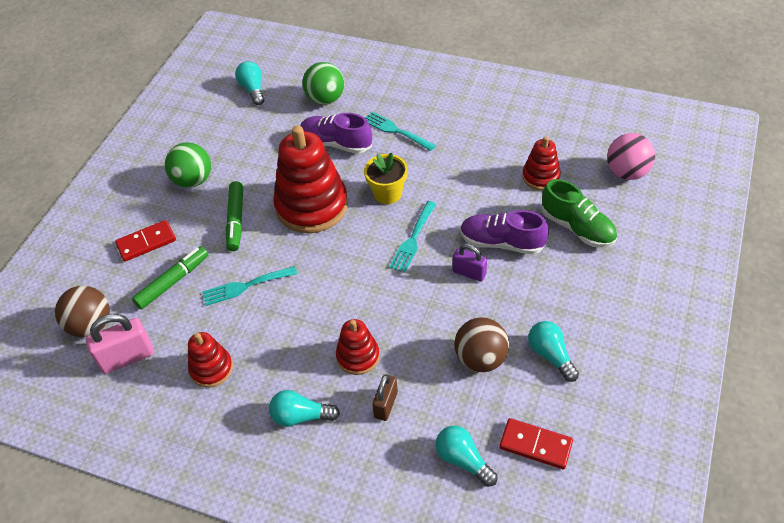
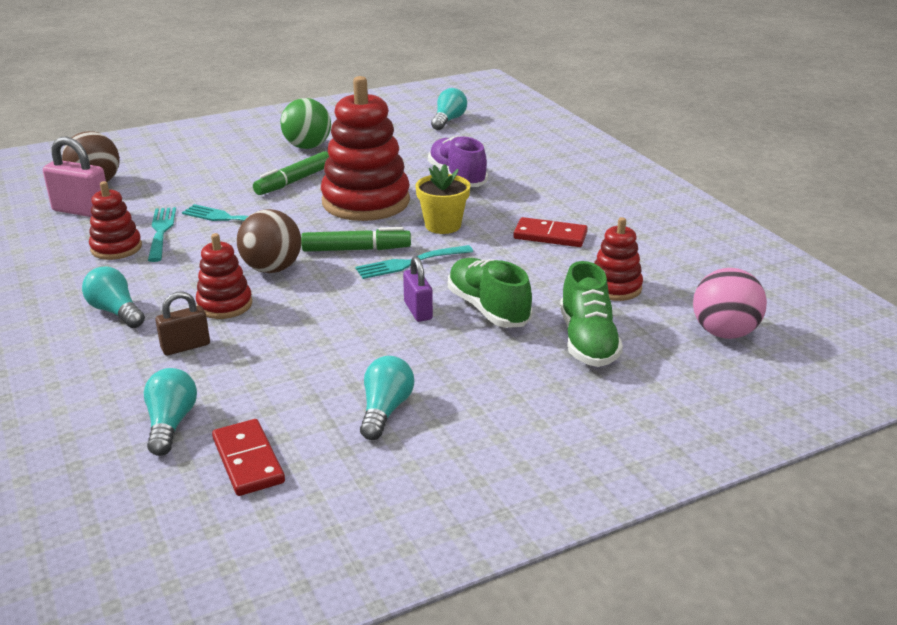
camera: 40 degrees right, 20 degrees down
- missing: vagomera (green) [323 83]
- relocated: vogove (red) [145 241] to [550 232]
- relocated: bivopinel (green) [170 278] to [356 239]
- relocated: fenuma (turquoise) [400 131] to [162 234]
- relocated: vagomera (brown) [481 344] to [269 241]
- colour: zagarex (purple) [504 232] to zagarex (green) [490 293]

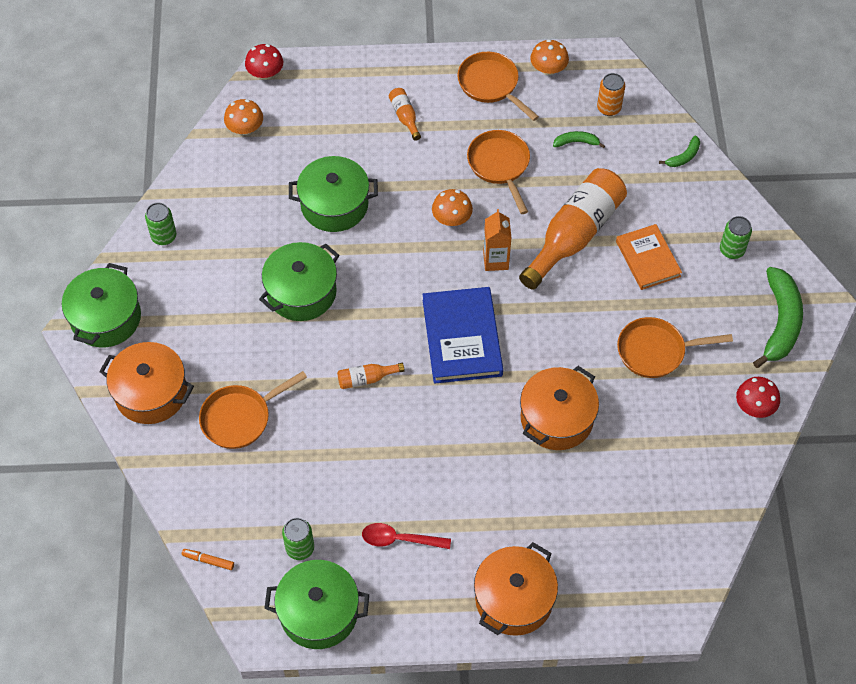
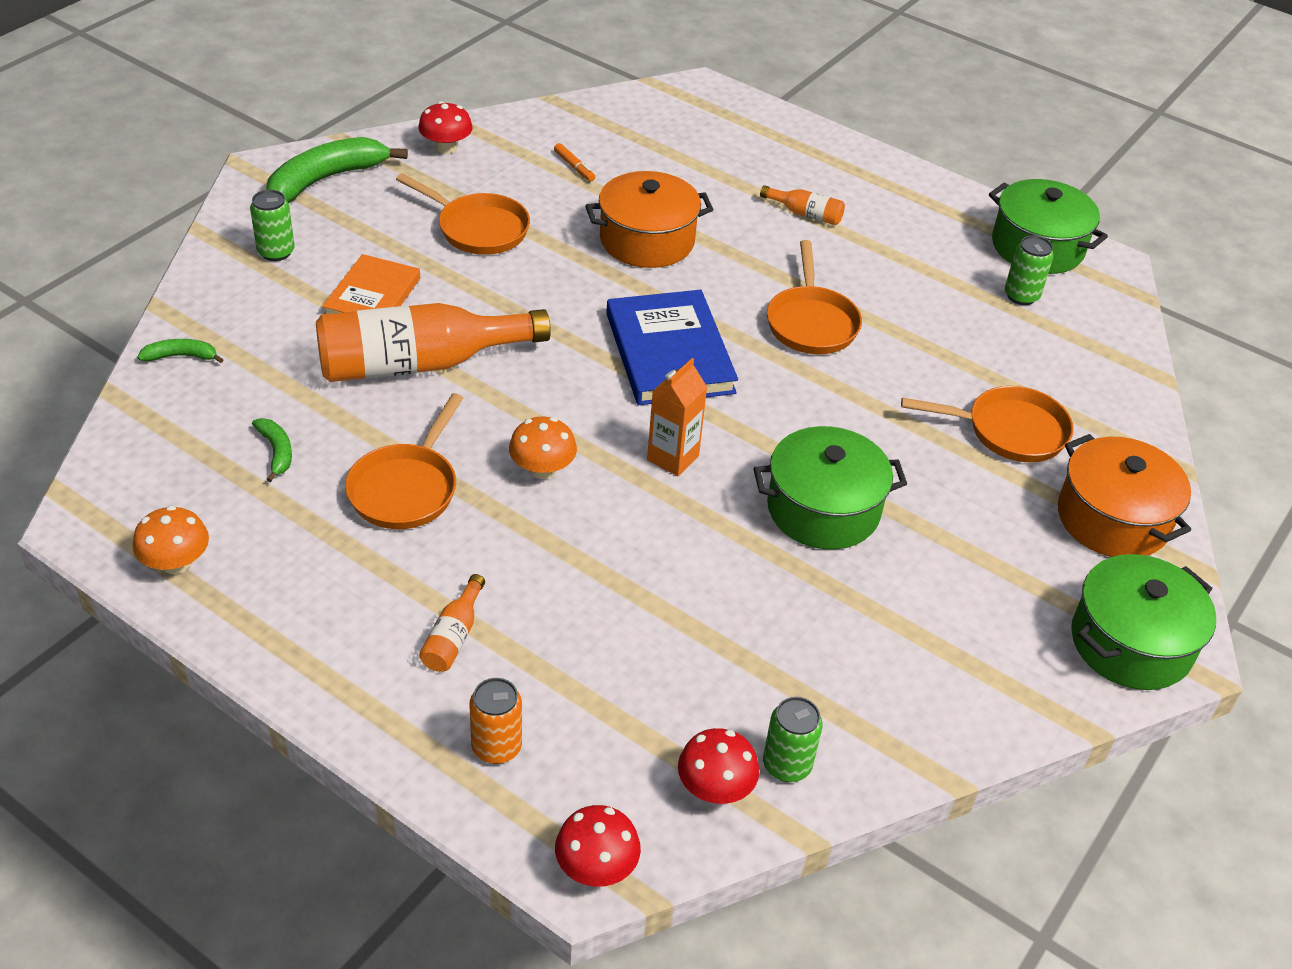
camera: 145 degrees left, 15 degrees down
- missing: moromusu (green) [333 194]
- missing: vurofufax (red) [406 536]
- missing: moromusu (orange) [516 589]
- relocated: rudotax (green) [160 224] to [793 739]
- relocated: bivopinel (orange) [208 559] to [574 162]
- relocated: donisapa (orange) [371 376] to [802 205]
- relocated: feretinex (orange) [498 86] to [814 297]
- relocated: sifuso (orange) [497 240] to [677 417]
- relocated: rudotax (orange) [611 94] to [495 721]
- colour: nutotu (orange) [243 117] to nutotu (red) [718 766]
- spun: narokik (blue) [462 335] = [672 347] 45 degrees counterclockwise
- spun: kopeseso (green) [579 139] = [272 450] 150 degrees counterclockwise

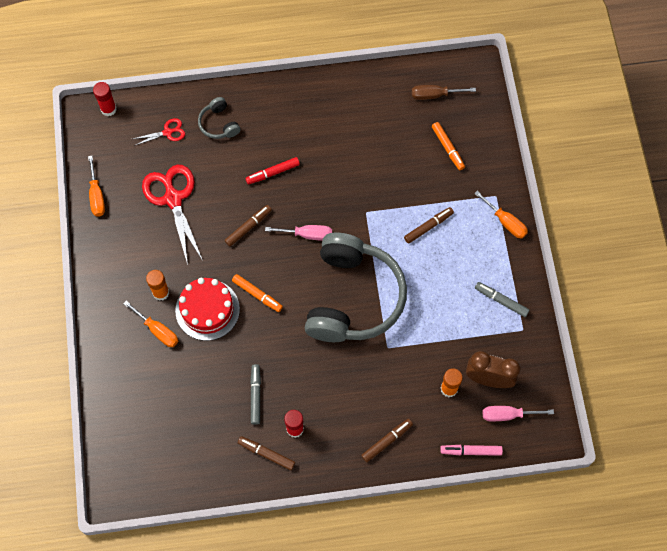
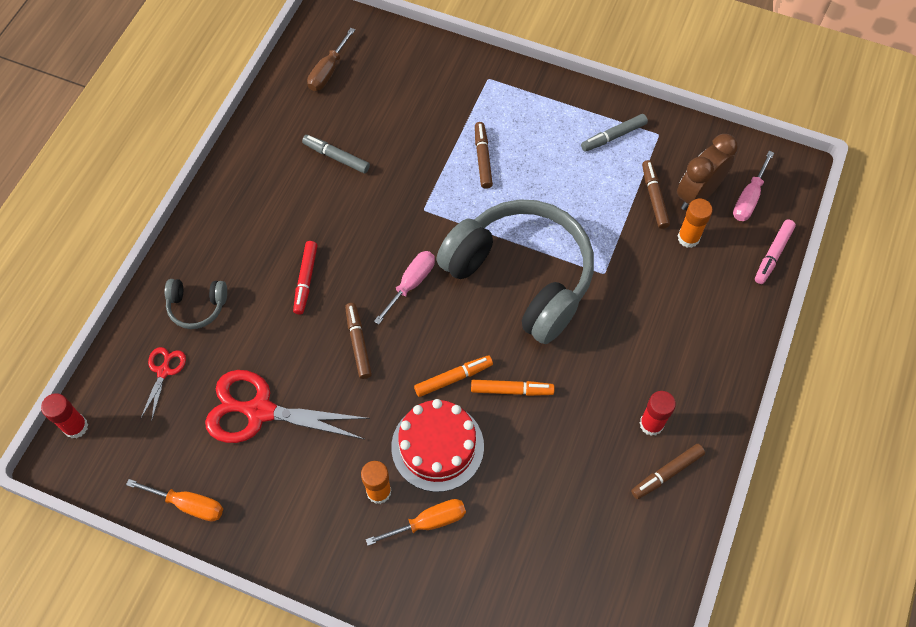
camera: 60 degrees left, 5 degrees down
- missing: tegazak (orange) [501 214]
- relocated: bivopinel (grey) [255 394] to [336 154]
- relocated: bivopinel (brown) [387 440] to [656 194]
- relocated: bivopinel (orange) [448 146] to [513 388]

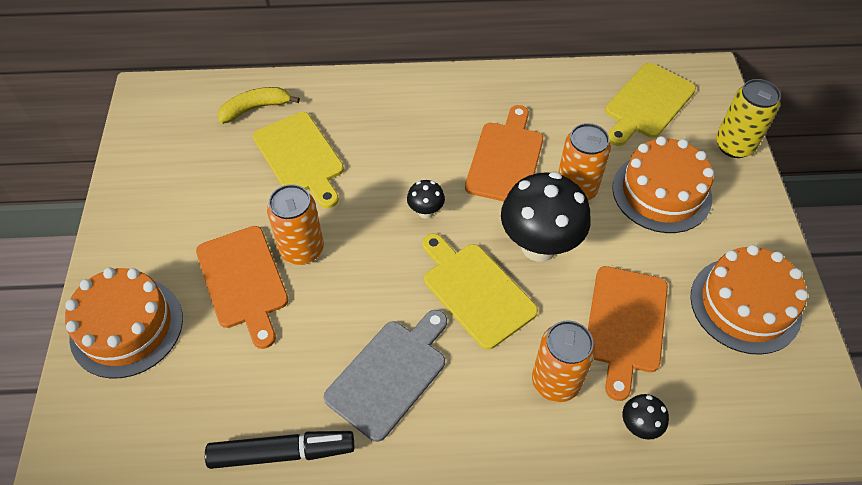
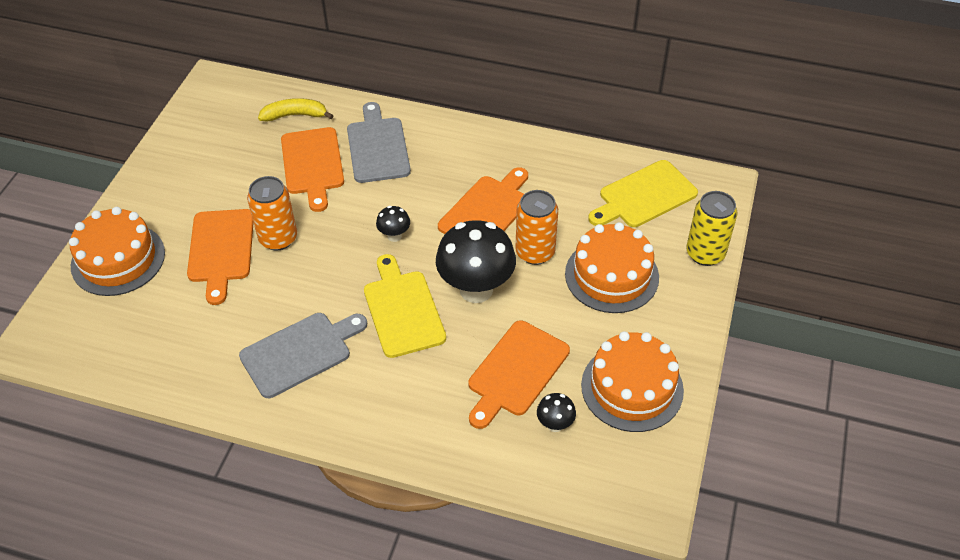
camera: 20 degrees right, 5 degrees down
- missing: bivopinel (black) [279 450]
- missing: rudotax (orange) [563 361]
- appeared: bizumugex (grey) [379 142]
- relocated: nutotu (black) [646 417] to [556 412]
- colour: bizumugex (yellow) [298 160] to bizumugex (orange) [312 169]

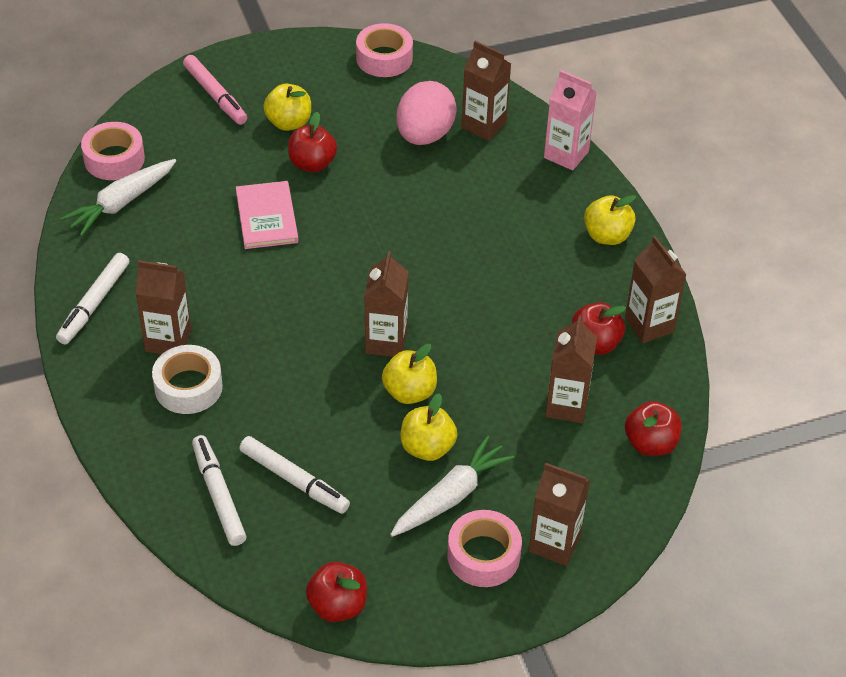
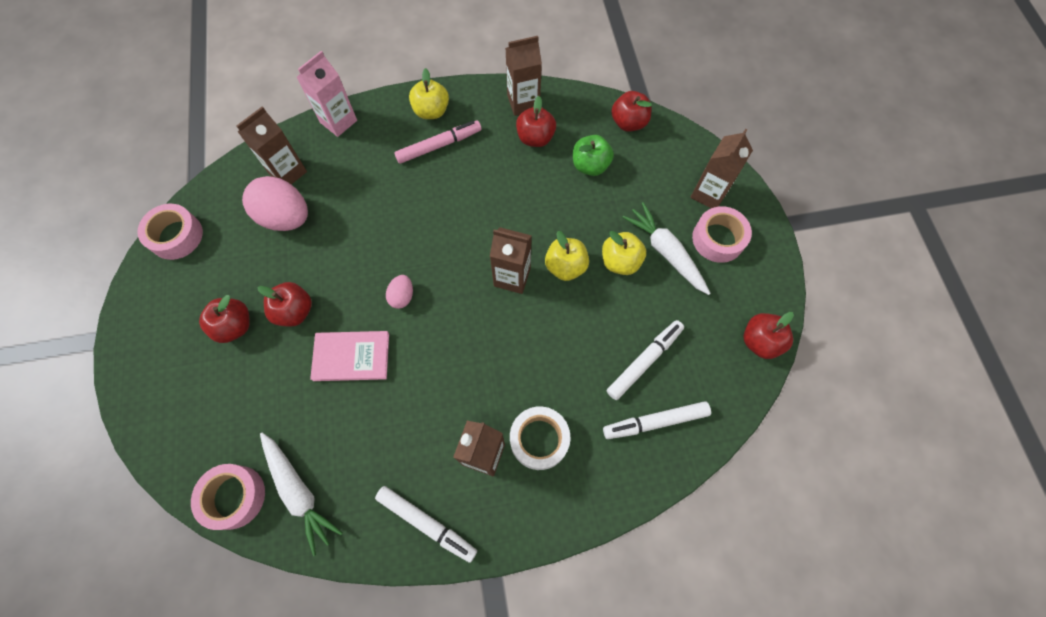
camera: 80 degrees left, 20 degrees up
- appeared: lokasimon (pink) [399 292]
- relocated: bivopinel (pink) [215 90] to [438 142]
- exchanged: sifuso (brown) [571 369] to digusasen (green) [593 155]
- colour: digusasen (yellow) [287 107] to digusasen (red) [224 319]

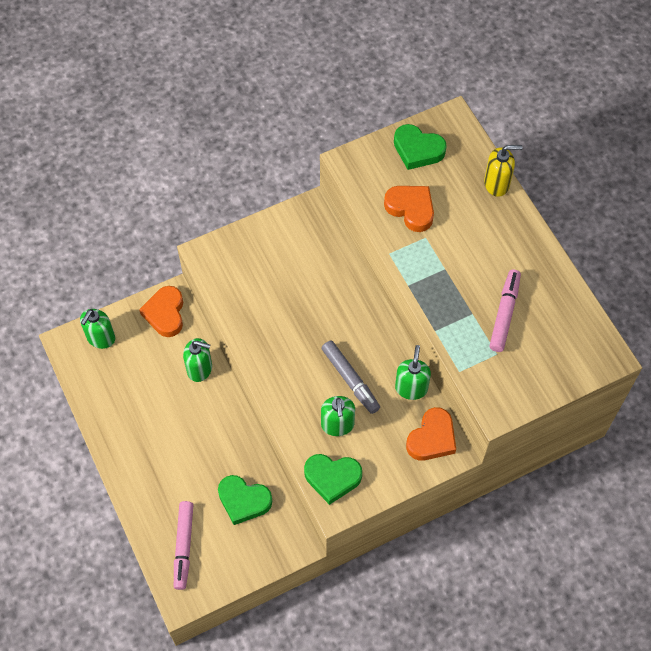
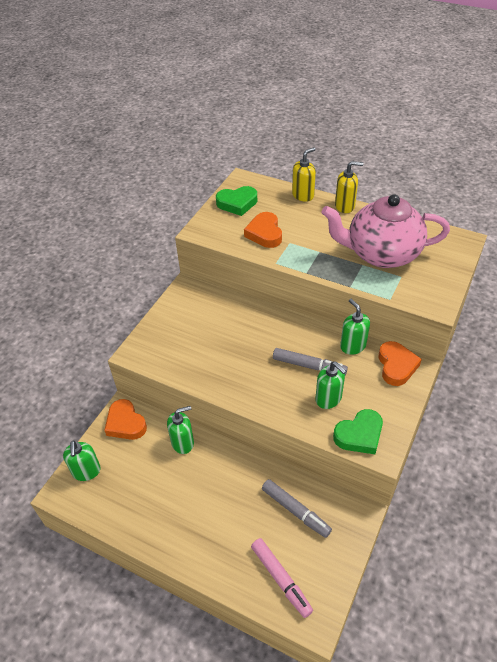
camera: 35 degrees left, 15 degrees down
- appeared: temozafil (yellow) [349 187]
- exchanged: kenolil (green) [245 500] to bivopinel (grey) [297 508]
- exchanged: bivopinel (pink) [505 310] to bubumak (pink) [385 231]
- spun: kenolil (orange) [409 209] = [263 230] 105 degrees counterclockwise

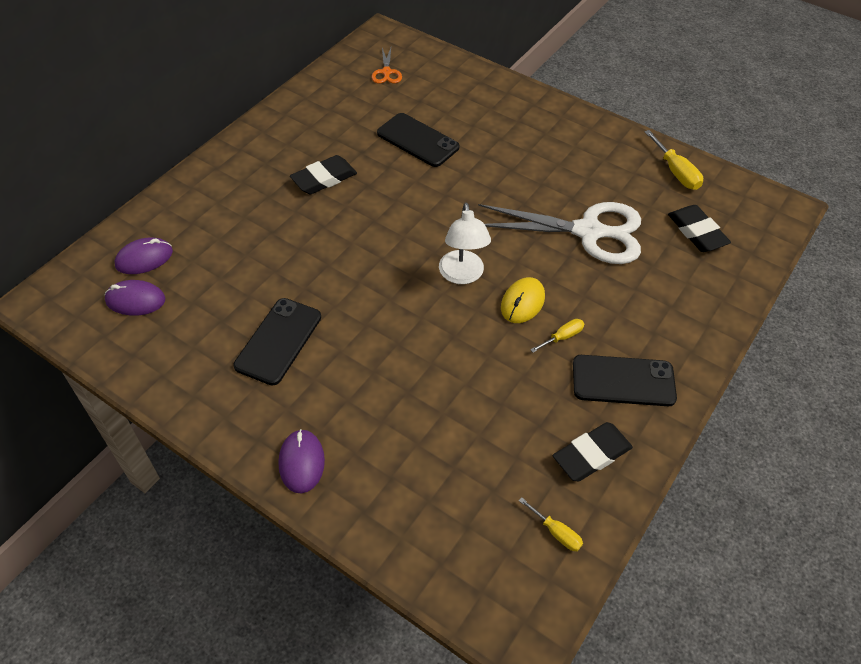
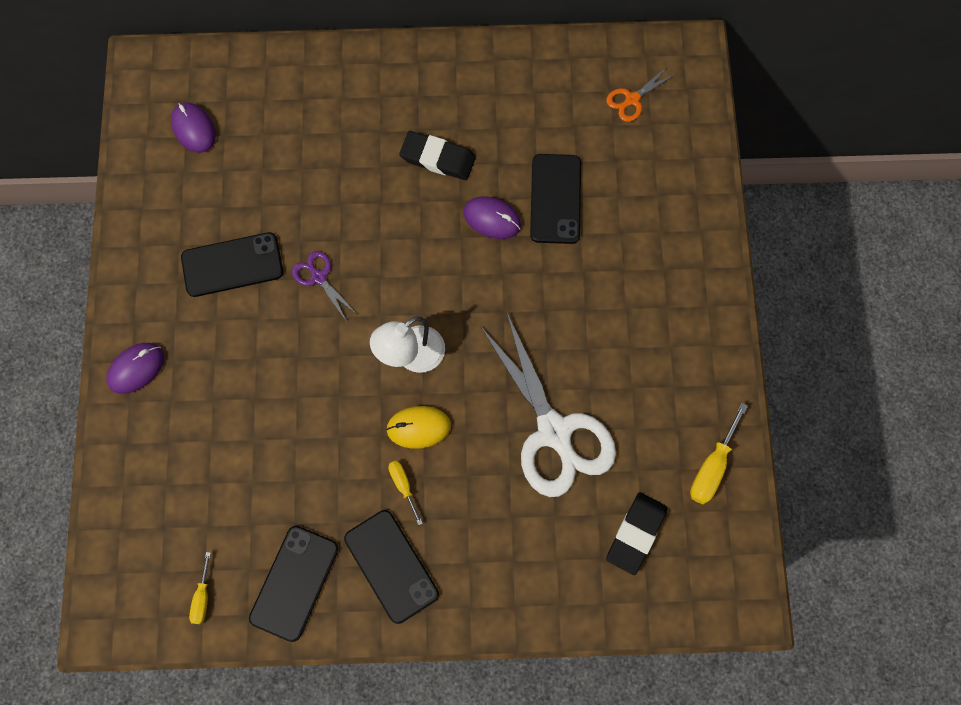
camera: 55 degrees right, 20 degrees up
- appeared: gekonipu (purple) [324 286]
- relocated: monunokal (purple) [143 256] to [492 217]
- exchanged: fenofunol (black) [593 452] to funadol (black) [294 584]
- spun: tegazak (yellow) [557 336] = [405 493] 135 degrees counterclockwise

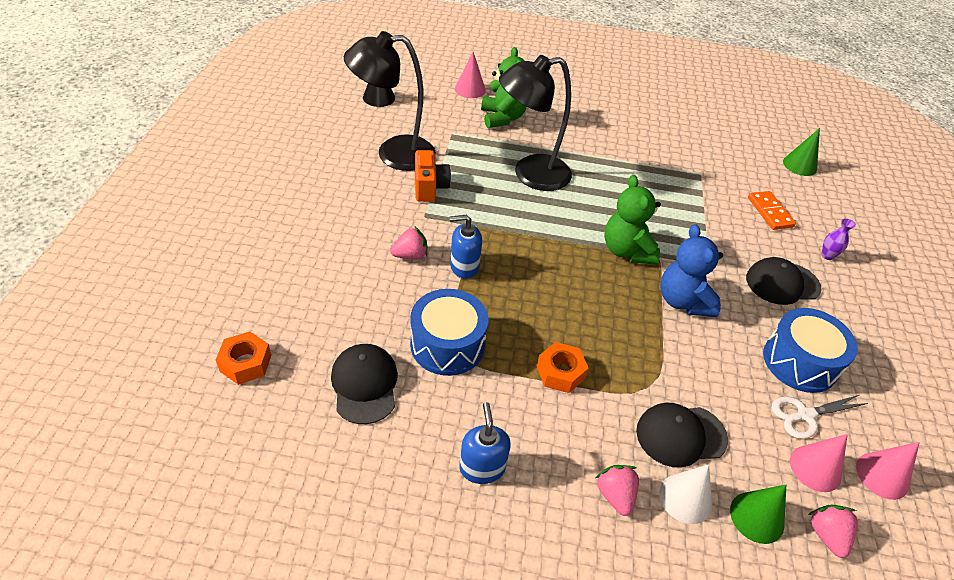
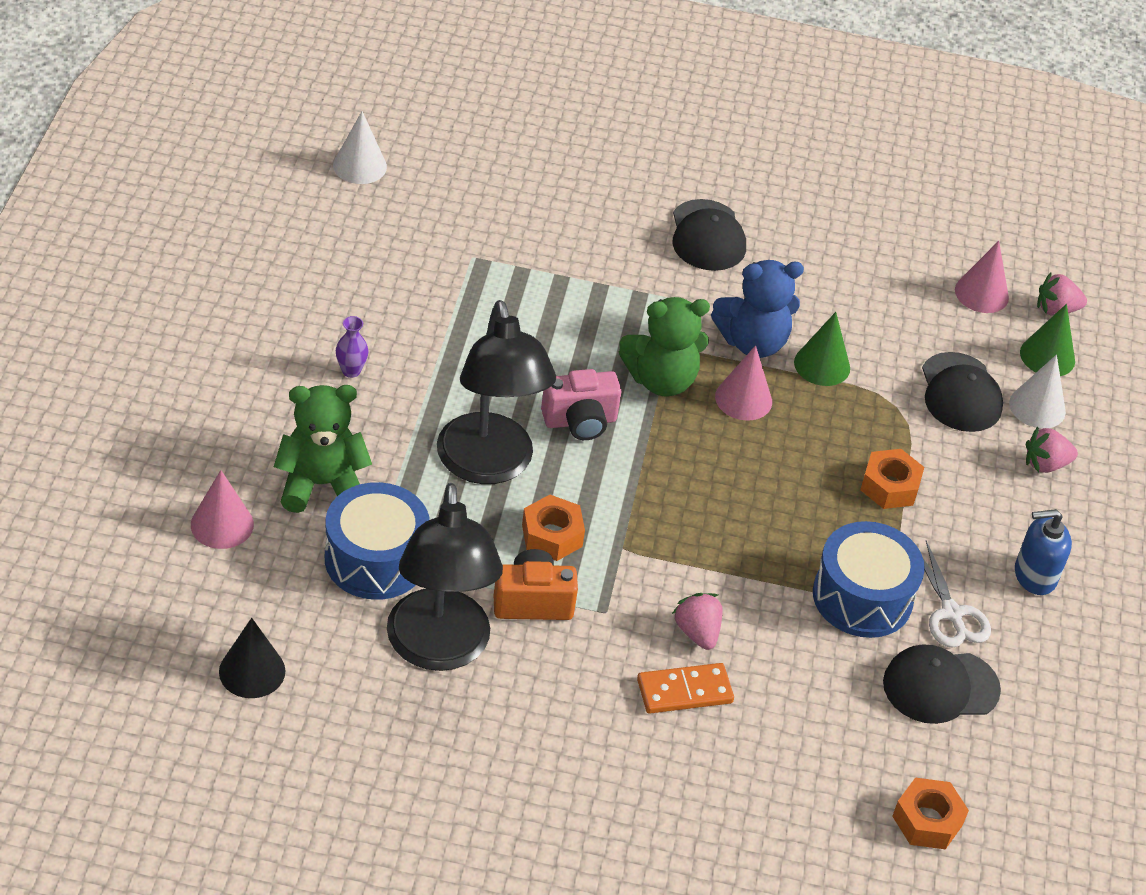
camera: 90 degrees left, 0 degrees up
- missing: temozafil (blue) [465 247]
- appeared: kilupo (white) [360 147]
- appeared: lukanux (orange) [553 528]
- appeared: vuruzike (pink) [581 404]
- relocated: vogove (orange) [772 210] to [685 688]
- relocated: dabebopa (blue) [810 350] to [377 541]
- relocated: gekonipu (white) [819 417] to [957 594]
- relocated: kilupo (green) [801 152] to [822 349]
- relocated: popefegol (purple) [838 239] to [352 347]
- relocated: kilupo (pink) [888 471] to [743 383]

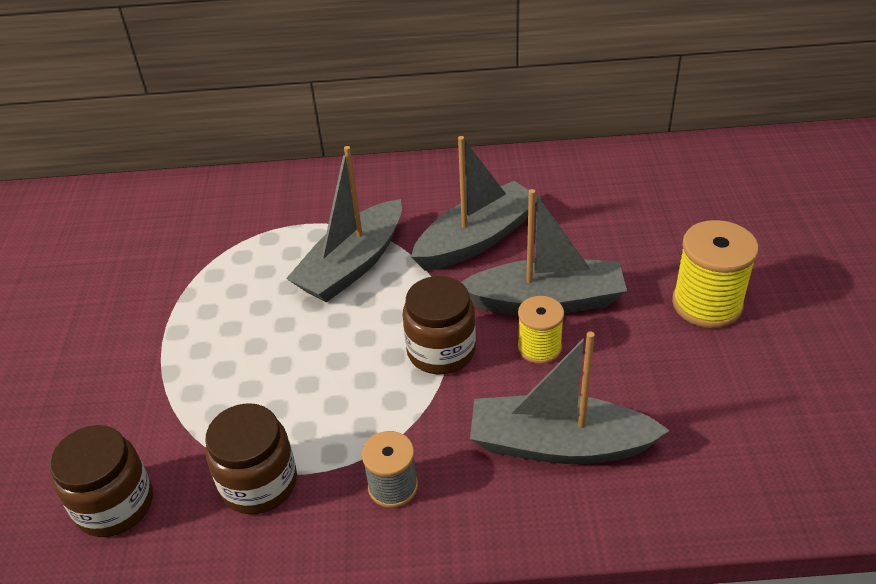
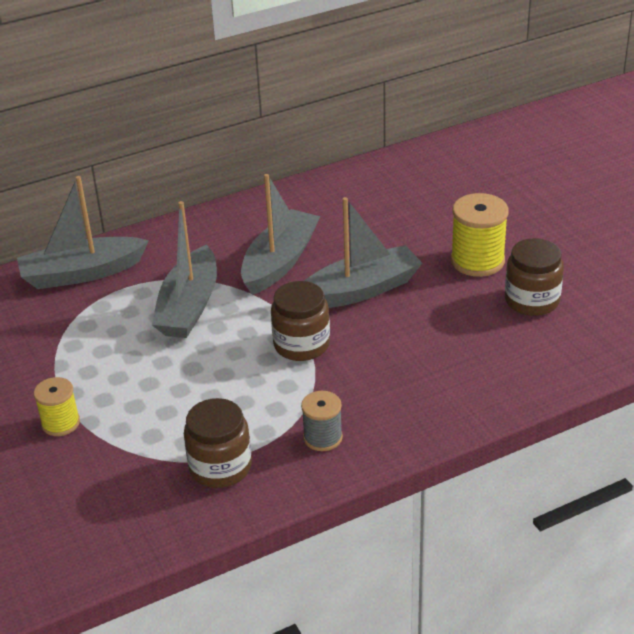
camera: 25 degrees left, 5 degrees down
- relocated: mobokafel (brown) [101 481] to [534 277]
- relocated: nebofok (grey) [570 397] to [83 232]
- relocated: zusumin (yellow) [540 330] to [57 406]

